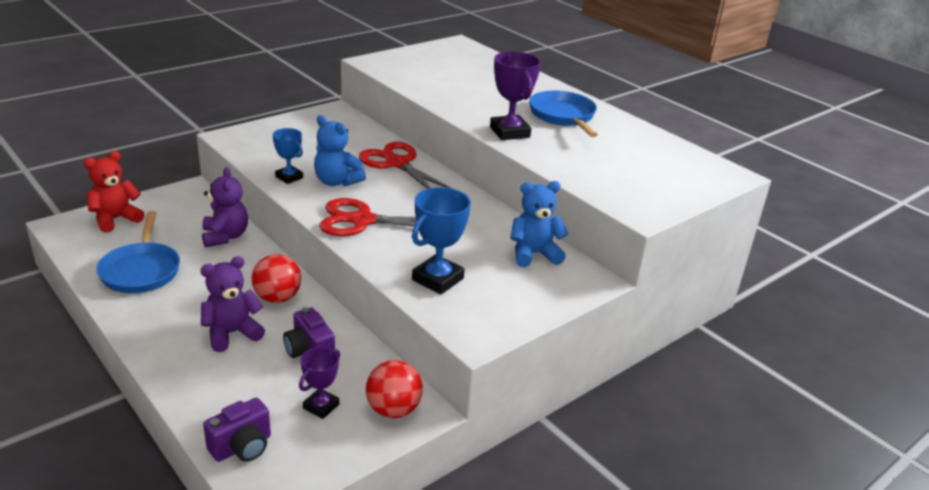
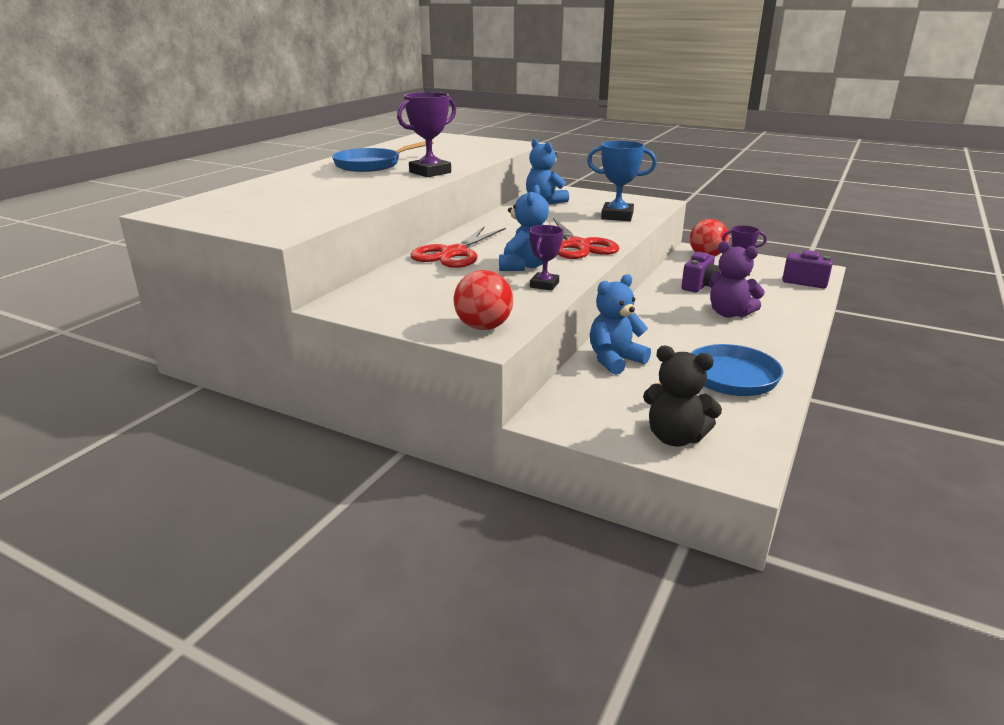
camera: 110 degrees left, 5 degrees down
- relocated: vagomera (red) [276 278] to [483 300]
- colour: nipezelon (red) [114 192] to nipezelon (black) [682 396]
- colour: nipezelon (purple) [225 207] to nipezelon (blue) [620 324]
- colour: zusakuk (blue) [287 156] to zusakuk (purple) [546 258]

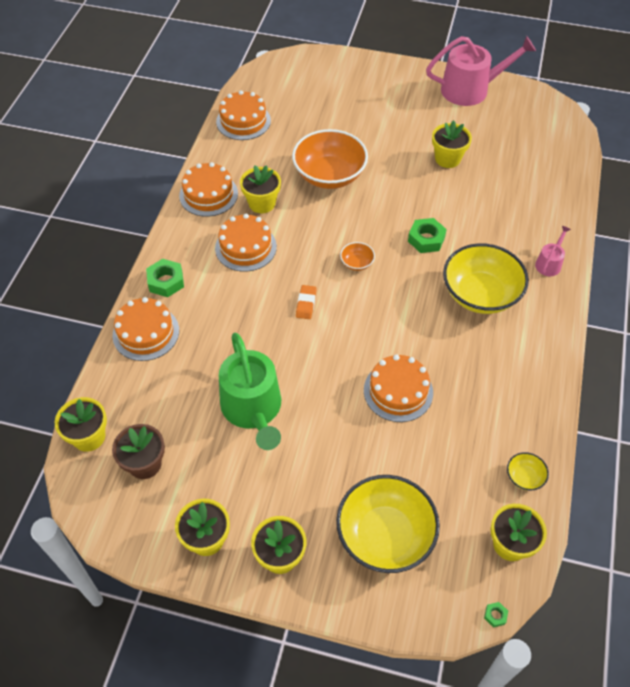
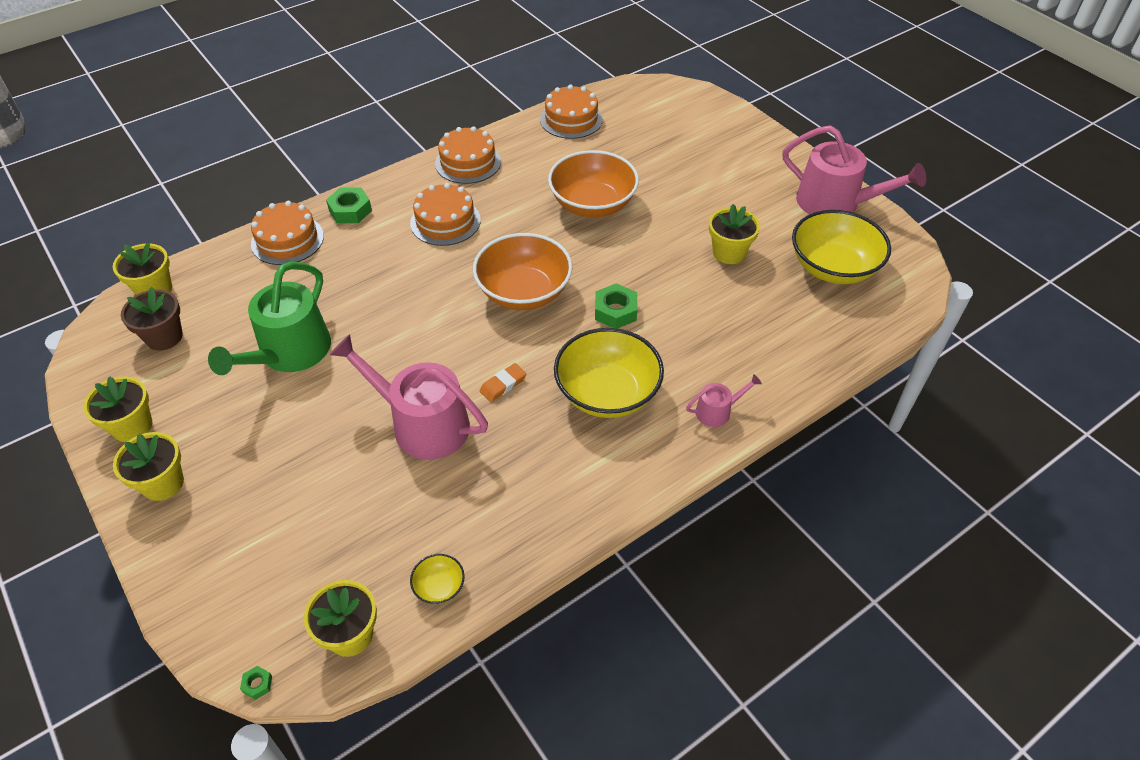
camera: 40 degrees right, 5 degrees down
- missing: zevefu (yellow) [260 189]
- relocated: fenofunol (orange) [306 302] to [503 382]
- relocated: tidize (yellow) [388 524] to [841 247]
- exchanged: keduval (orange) [398 388] to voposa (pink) [409 397]
- size: tidize (orange) [357 256] = [523 271] x2.34

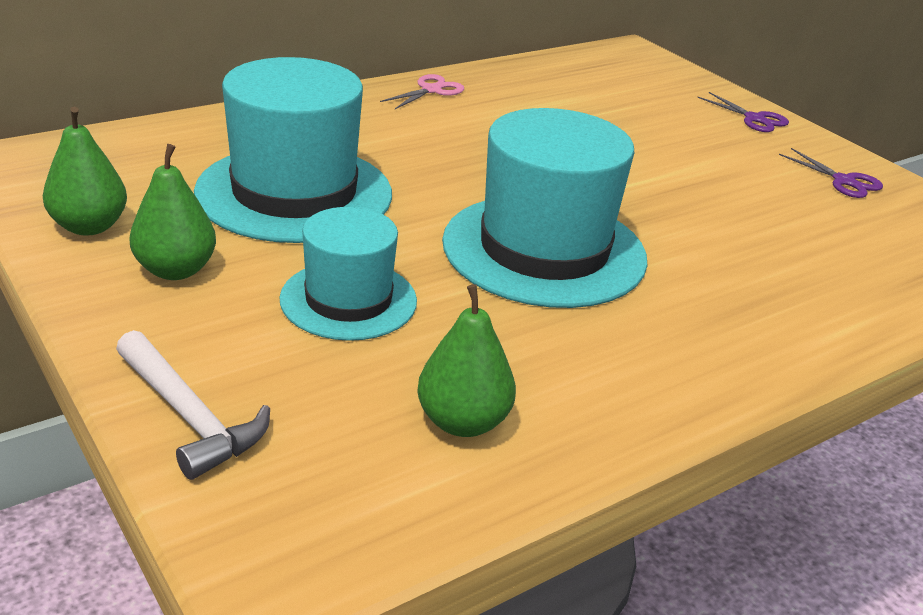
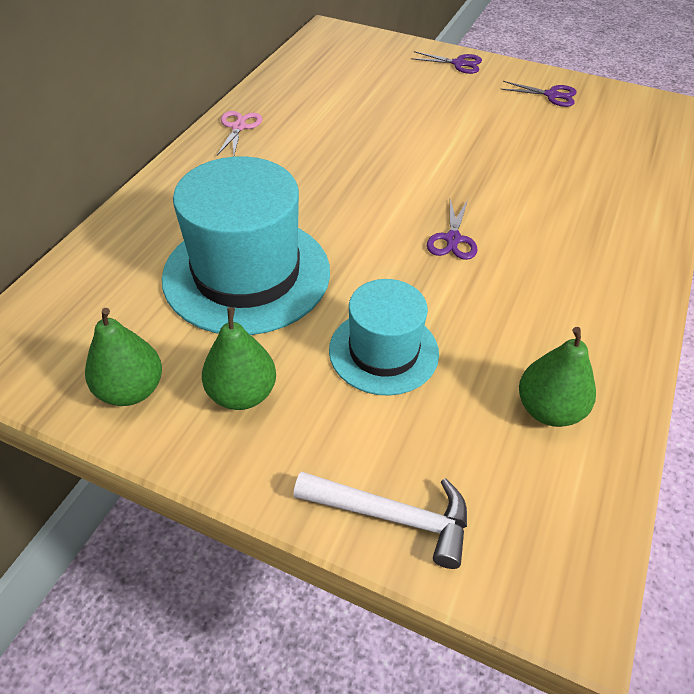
camera: 30 degrees left, 15 degrees up
- exchanged: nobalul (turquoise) [545 208] to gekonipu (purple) [452 229]

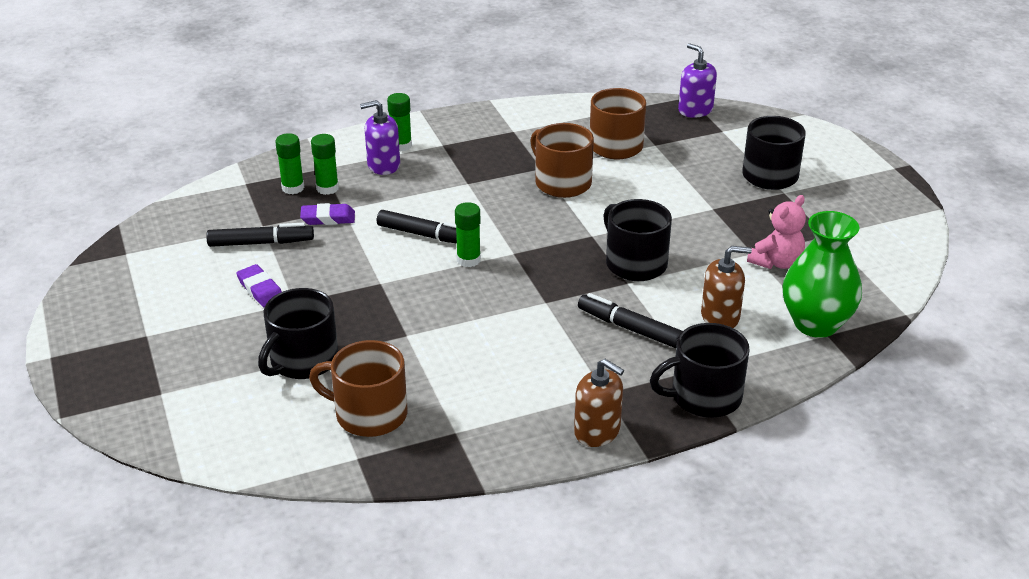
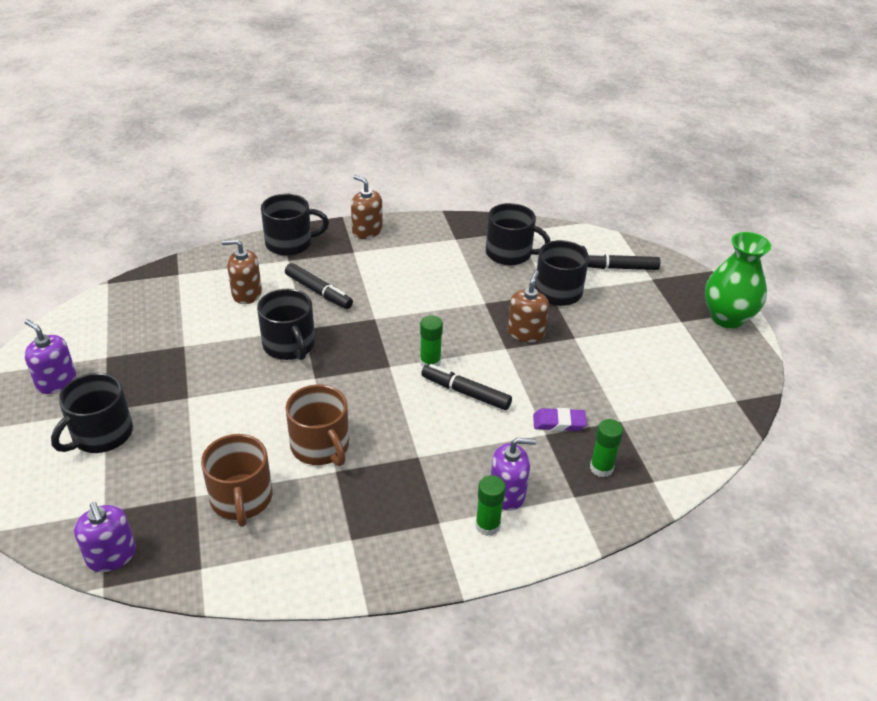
camera: 175 degrees left, 5 degrees up
- missing: fenofunol (purple) [259 285]
- missing: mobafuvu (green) [325 164]
- missing: nipezelon (pink) [776 232]
- appeared: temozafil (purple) [50 356]
- appeared: temozafil (brown) [528 306]
- relocated: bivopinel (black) [260 235] to [624 261]
- relocated: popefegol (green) [822 274] to [738 280]
- colour: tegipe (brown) [358 388] to tegipe (black) [518 234]

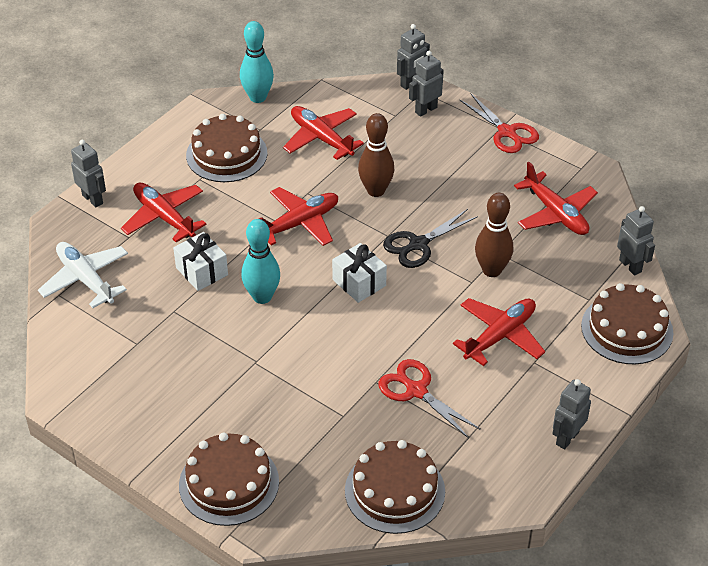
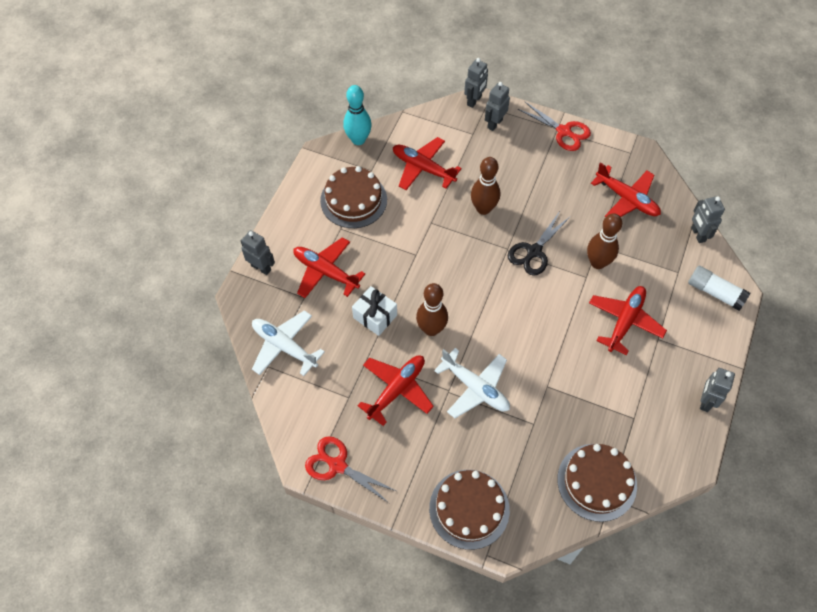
camera: 15 degrees left, 15 degrees up
- missing: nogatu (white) [359 273]
- appeared: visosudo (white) [472 383]
- relocated: visosudo (red) [298 216] to [395 390]
- relocated: gekonipu (red) [429 399] to [350 469]
- exchanged: keduval (brown) [627 323] to mobafuvu (white) [719 288]
- colour: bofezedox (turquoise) [260 261] to bofezedox (brown) [432 309]
- spun: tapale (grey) [636 240] = [708 219] 150 degrees counterclockwise

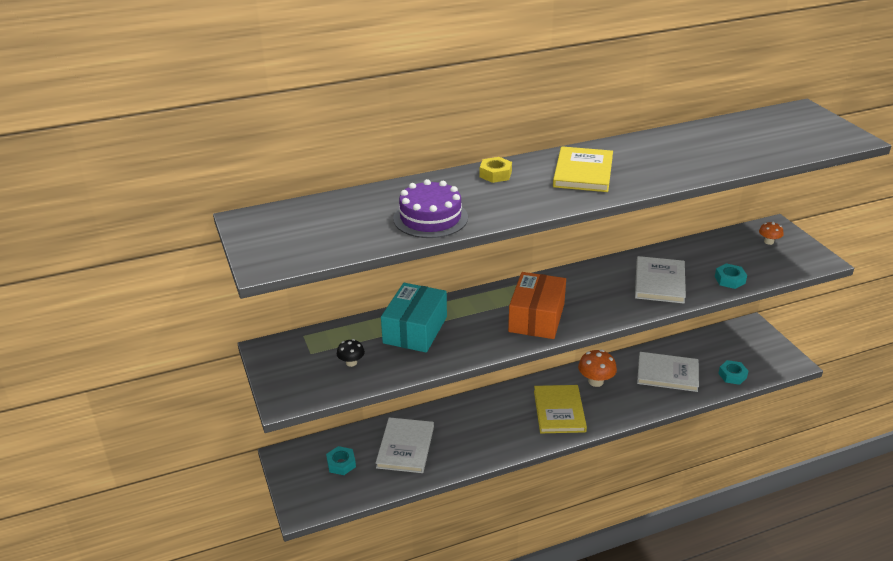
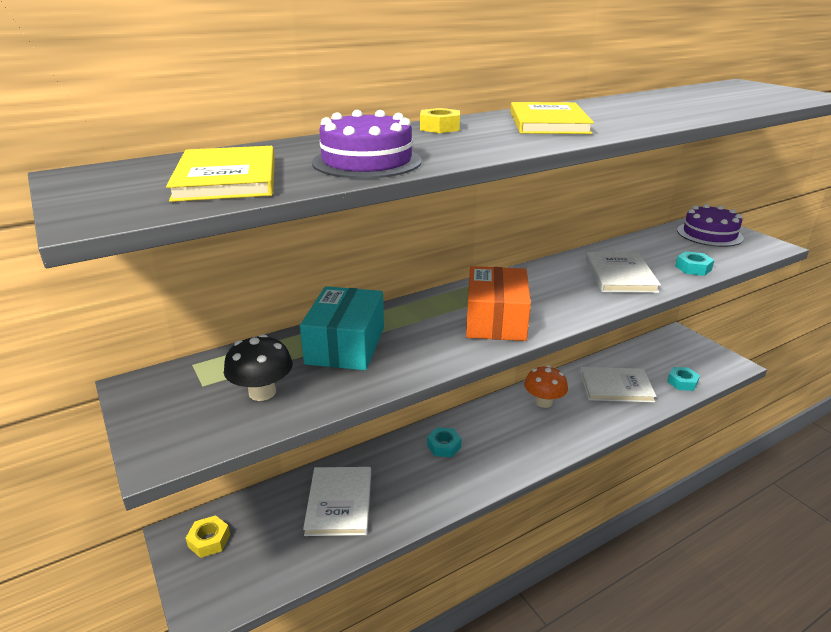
camera: 10 degrees left, 5 degrees down
- appeared: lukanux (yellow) [208 536]
- relocated: lukanux (turquoise) [341 460] to [444 442]
- relocated: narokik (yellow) [560 409] to [220 174]
- exchanged: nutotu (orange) [771 233] to keduval (purple) [710 225]
- size: nutotu (black) [351 353] = [258 367] x1.67

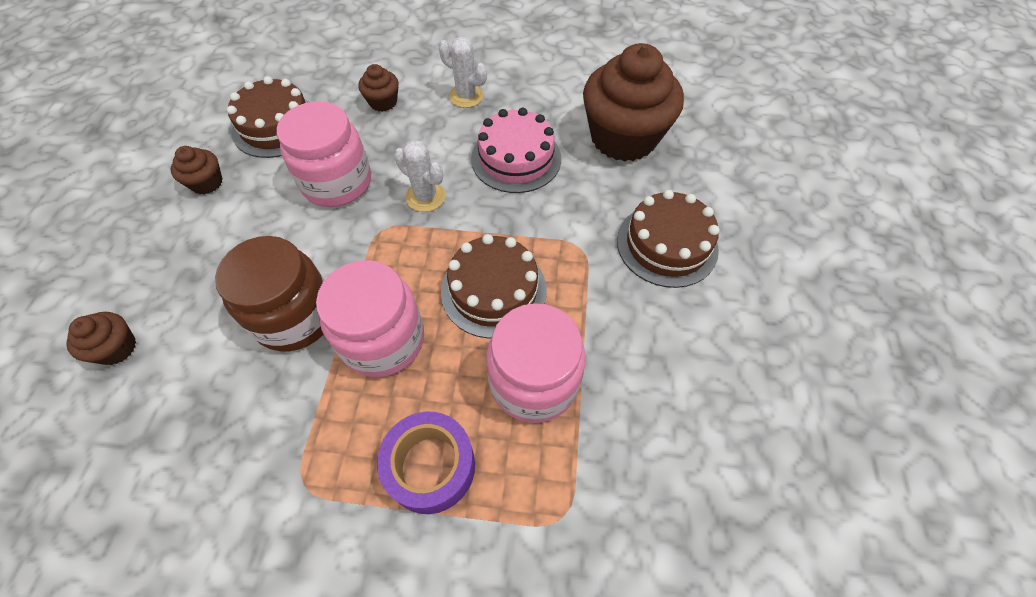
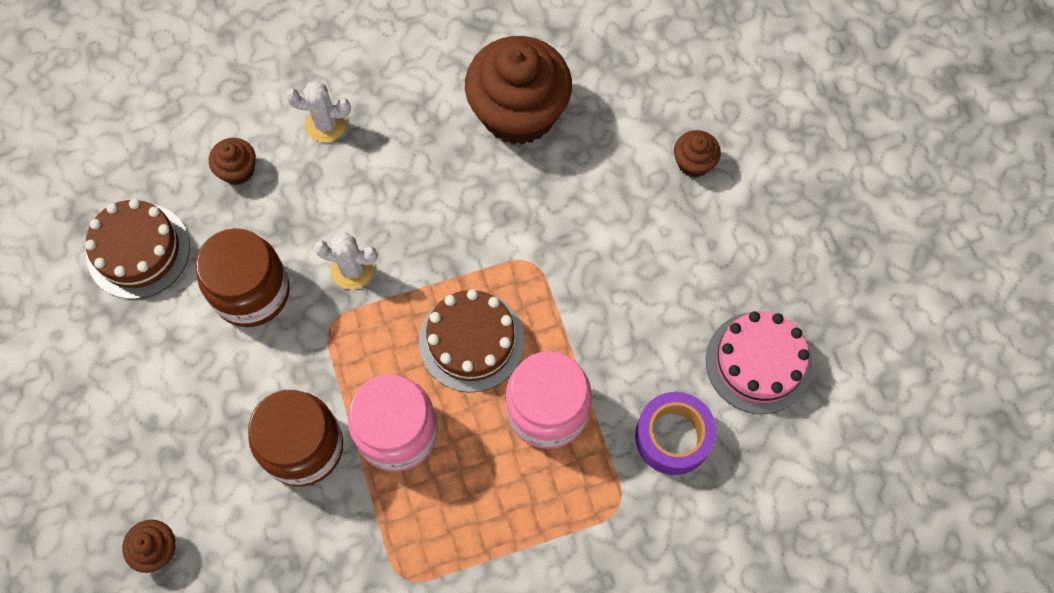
camera: 25 degrees left, 10 degrees up
- missing: keduval (brown) [668 239]
- relocated: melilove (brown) [197 170] to [697 153]
- relocated: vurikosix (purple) [426 463] to [675 433]
- relocated: keduval (pink) [516 150] to [759 362]
- colour: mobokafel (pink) [324 154] to mobokafel (brown) [243 277]

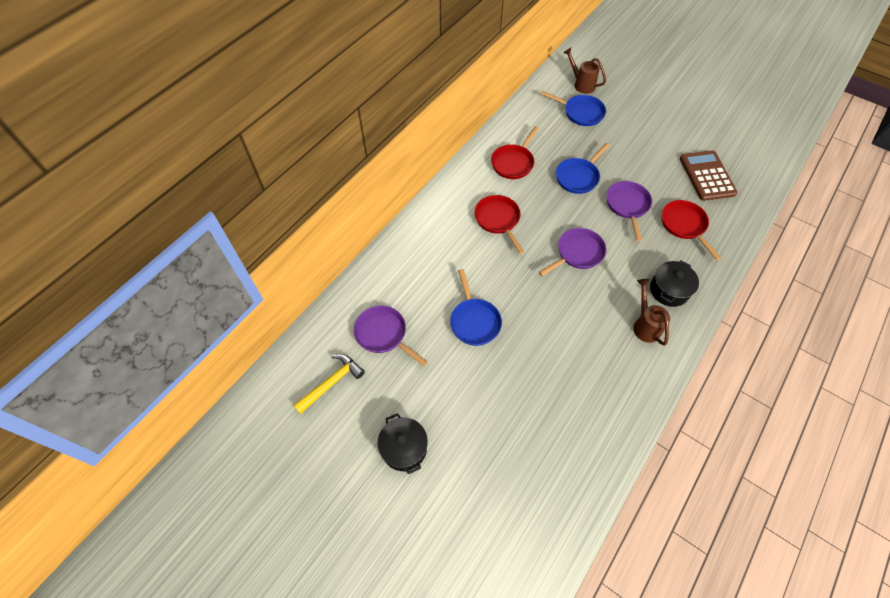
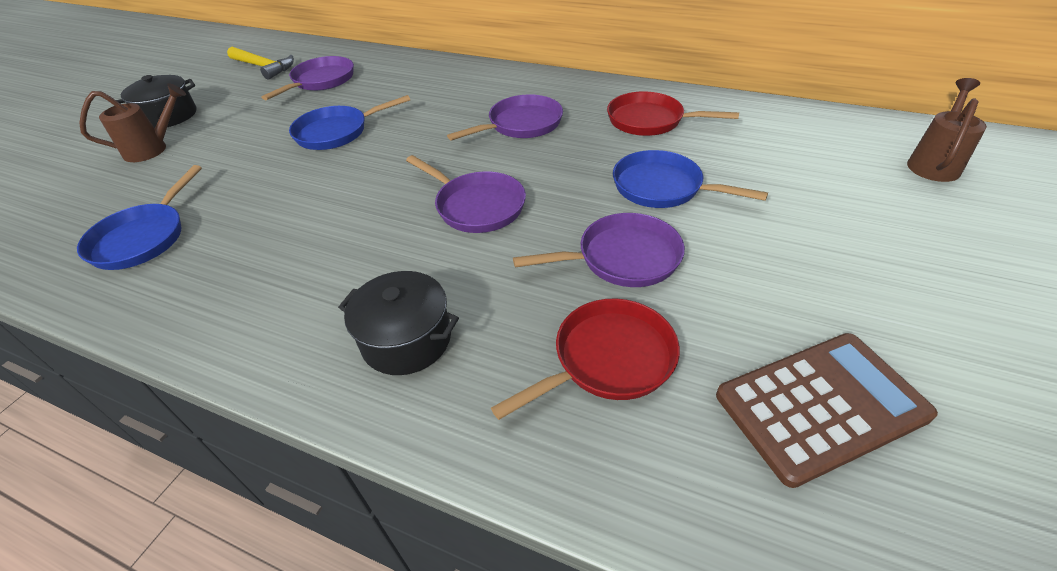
camera: 80 degrees right, 15 degrees down
- relocated: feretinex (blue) [573 108] to [139 217]
- relocated: voposa (brown) [651 312] to [132 122]
- colour: feretinex (red) [499 224] to feretinex (purple) [505 117]

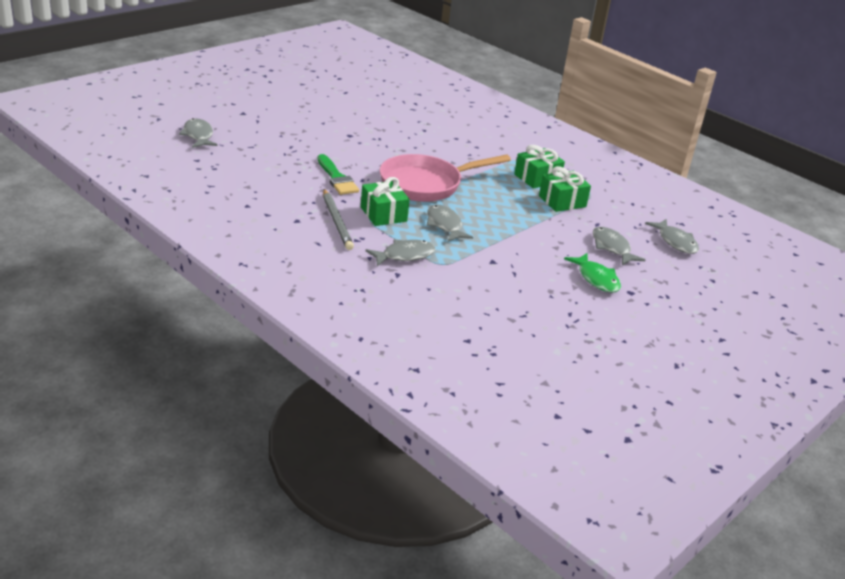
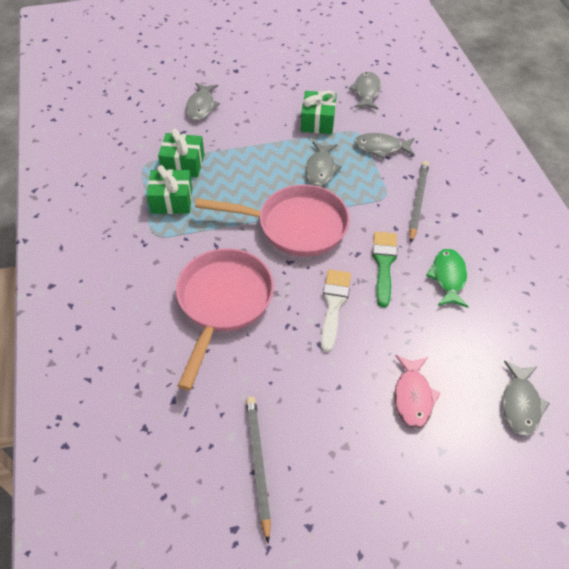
camera: 145 degrees left, 20 degrees up
- appeared: feretinex (pink) [225 319]
- appeared: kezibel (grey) [258 470]
- appeared: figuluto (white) [336 310]
- appeared: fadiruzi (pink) [418 391]
- relocated: nogatu (green) [385 201] to [319 112]
- relocated: fadiruzi (green) [592 273] to [447 278]
- relocated: fadiruzi (grey) [672 236] to [365 91]

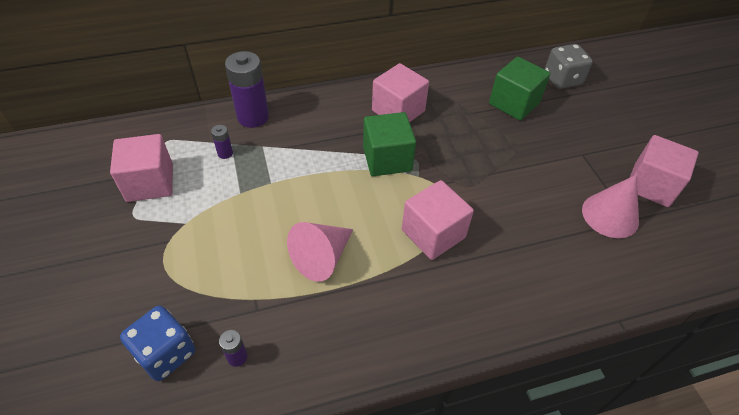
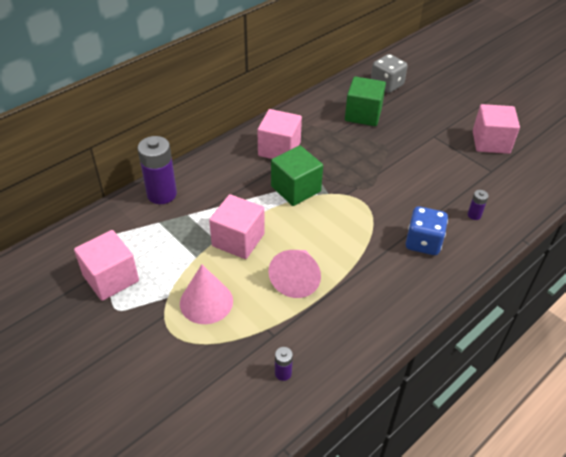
camera: 25 degrees left, 5 degrees down
- relocated: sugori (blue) [157 343] to [427 230]
- relocated: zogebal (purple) [222 142] to [478 205]
- relocated: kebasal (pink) [438 220] to [237 226]
- relocated: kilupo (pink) [610 206] to [206 294]

